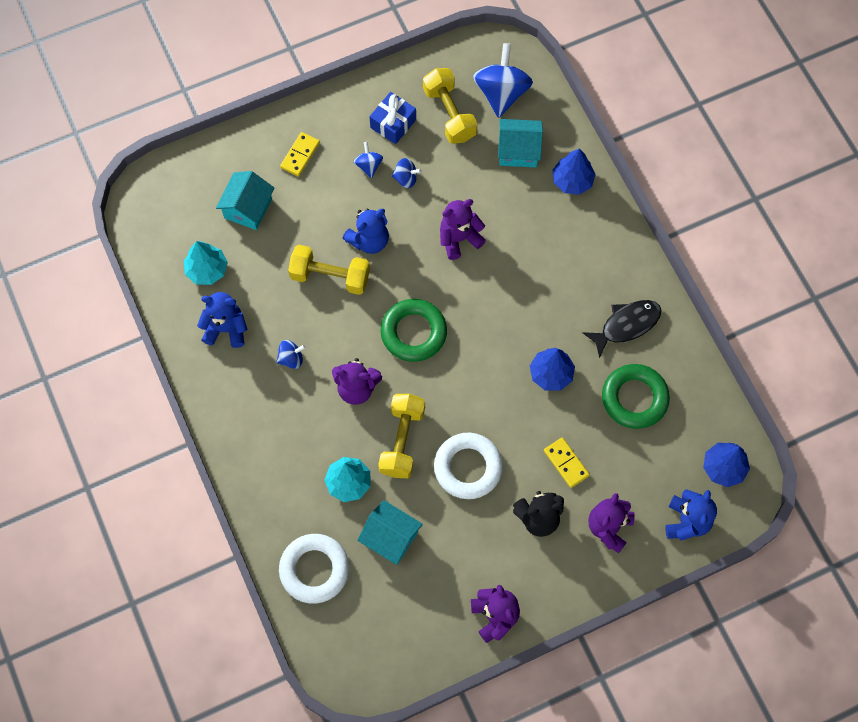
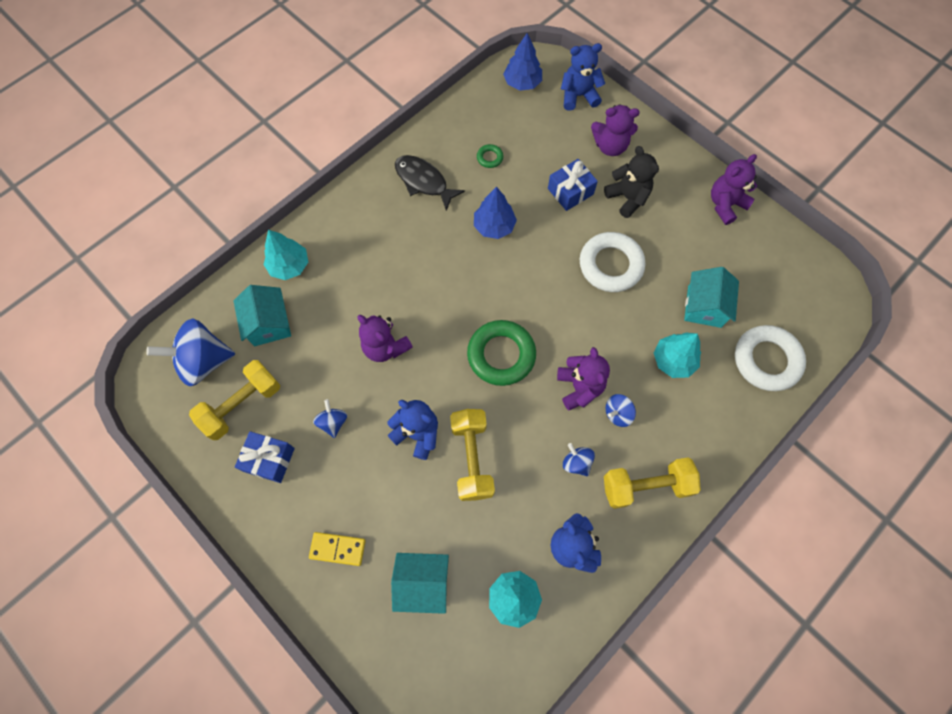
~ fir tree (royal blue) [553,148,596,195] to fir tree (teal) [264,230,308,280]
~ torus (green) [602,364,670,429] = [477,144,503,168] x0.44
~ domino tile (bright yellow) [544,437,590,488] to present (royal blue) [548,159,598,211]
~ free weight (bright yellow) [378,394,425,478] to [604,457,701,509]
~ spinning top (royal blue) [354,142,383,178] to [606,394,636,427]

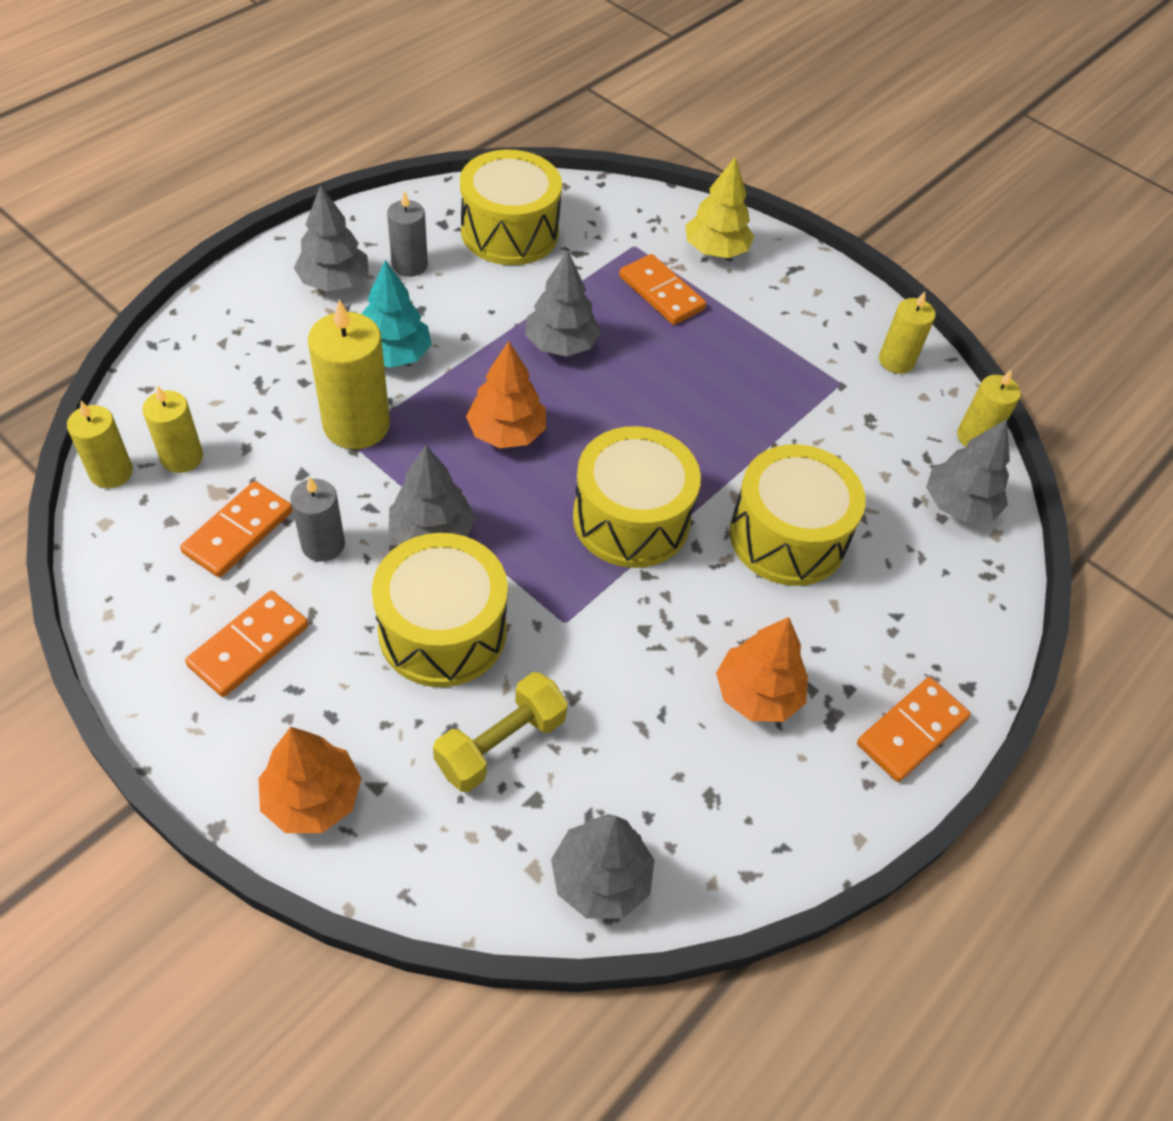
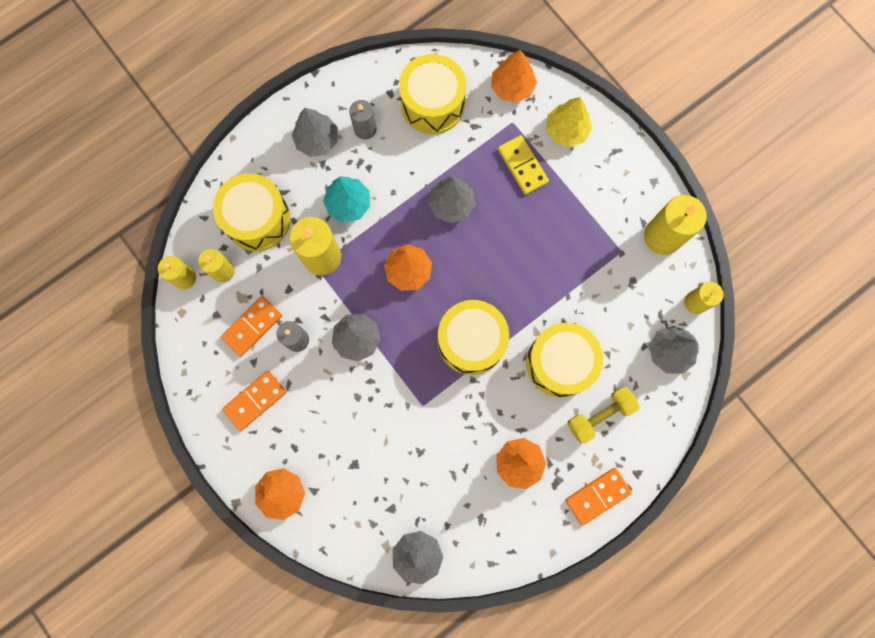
~ snare drum (bright yellow) [372,533,508,687] to [213,173,291,251]
+ fir tree (orange-coloured) [491,50,537,103]
~ domino tile (orange-coloured) [619,254,706,325] to domino tile (bright yellow) [498,135,549,195]
~ free weight (bright yellow) [433,672,568,792] to [567,387,640,443]
~ wax candle (bright yellow) [879,291,936,374] = [644,195,707,255] x1.66

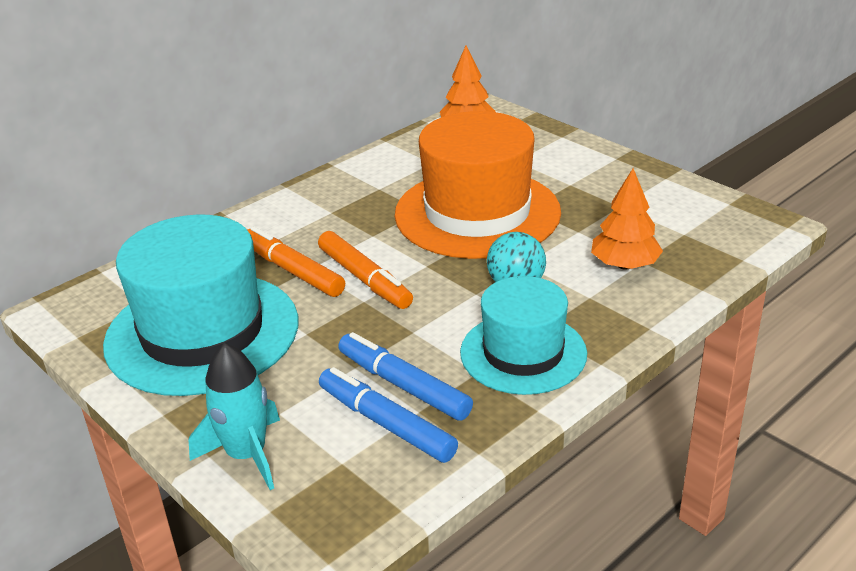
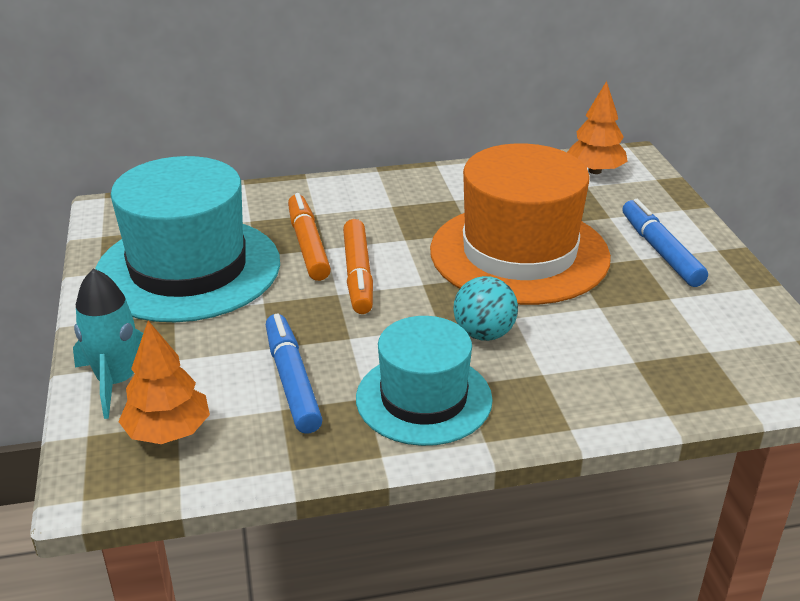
~ fir tree (orange-coloured) [591,168,663,270] to [118,321,210,444]
~ felt pen (royal blue) [319,367,458,463] to [622,199,708,287]

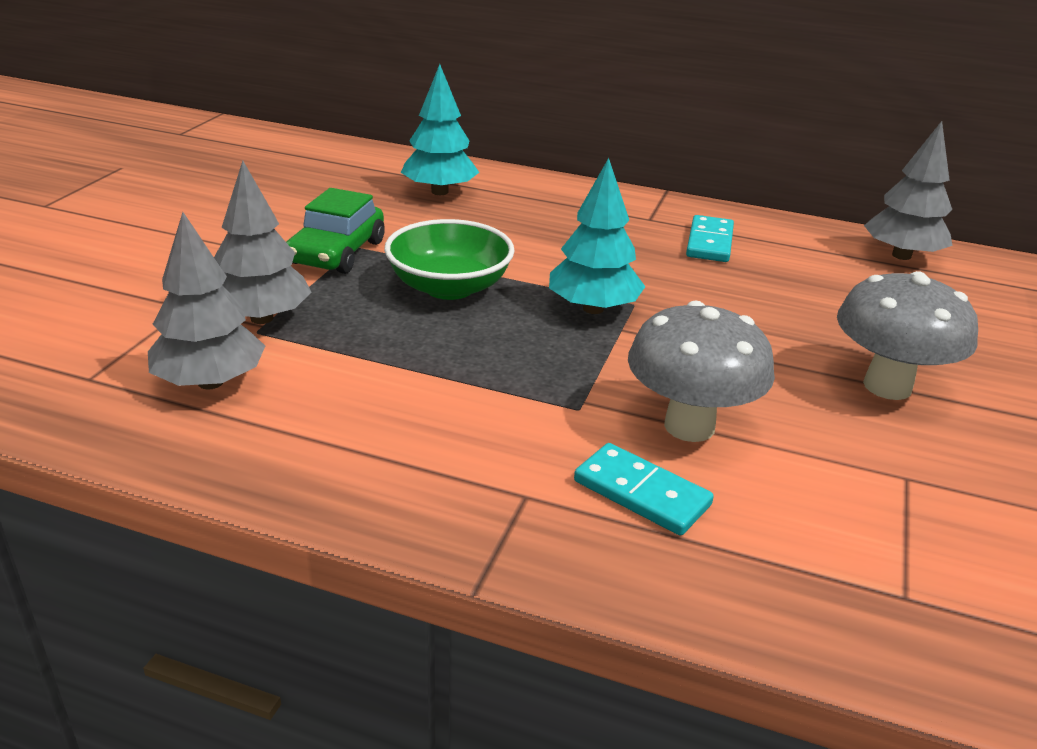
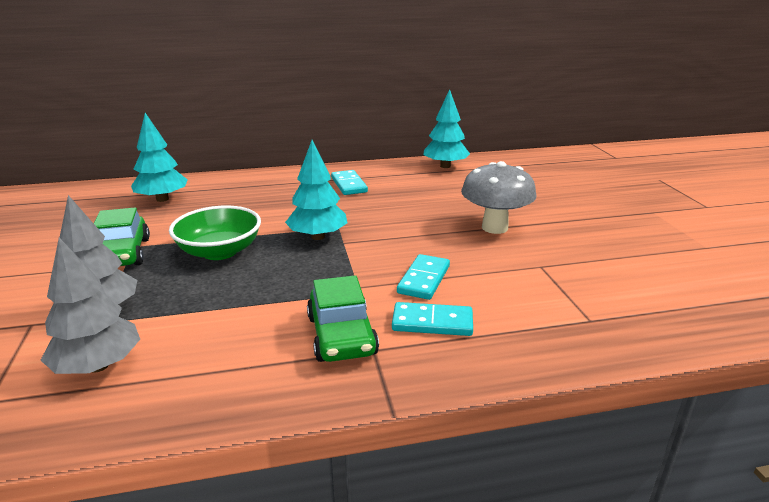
+ automobile (green) [307,275,379,362]
~ mushroom (gray) [628,300,775,442] to domino tile (teal) [397,254,450,300]
~ fir tree (gray) [864,121,952,260] to fir tree (teal) [423,89,470,168]

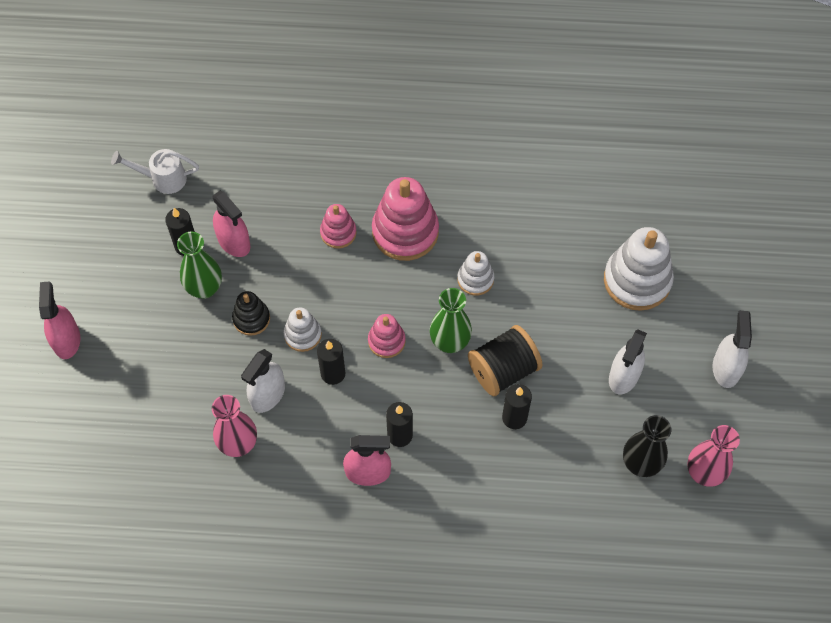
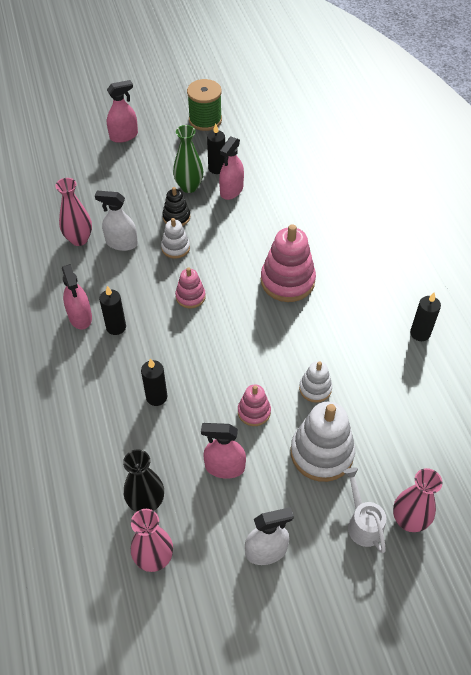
+ bobbin (green) [187,79,222,131]
~ sprayer (pure white) [609,330,647,394] to sprayer (rosy) [201,423,246,479]
~ stacking toy (rosy) [320,204,357,249] to [238,384,271,426]
~ stacking toy (pure white) [457,251,494,296] to [299,361,332,403]
~ sprinkling can (pure white) [111,149,199,194] to [343,467,386,553]
+ tall vase (rosy) [393,468,442,532]
~ wax candle (black) [317,339,345,385] to [410,292,441,341]
- tall vase (green) [430,288,472,353]
- bobbin (black) [468,325,542,396]

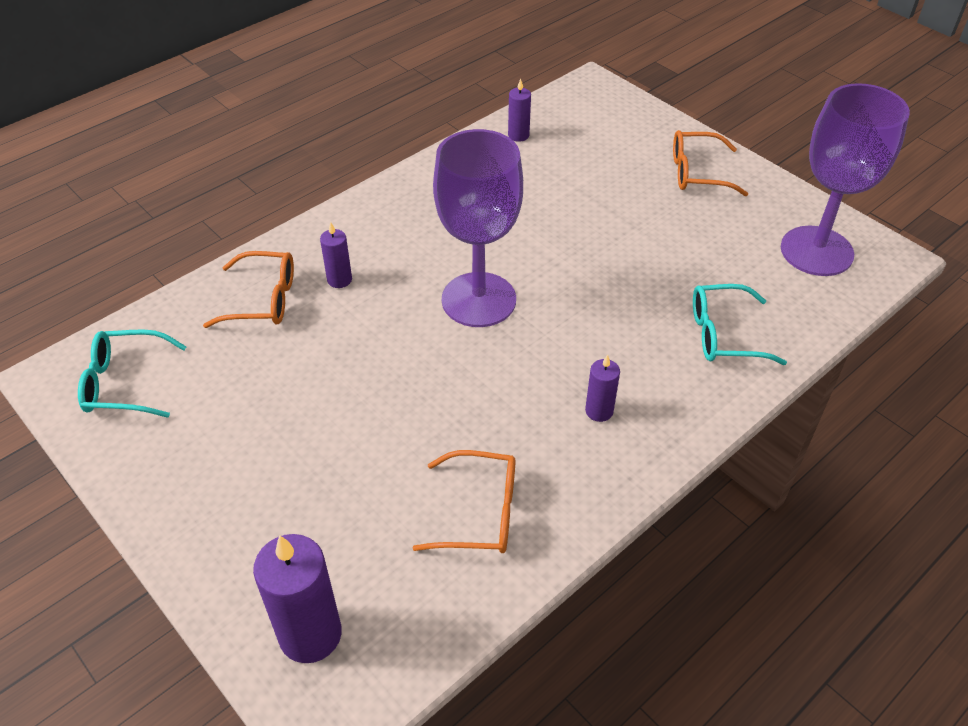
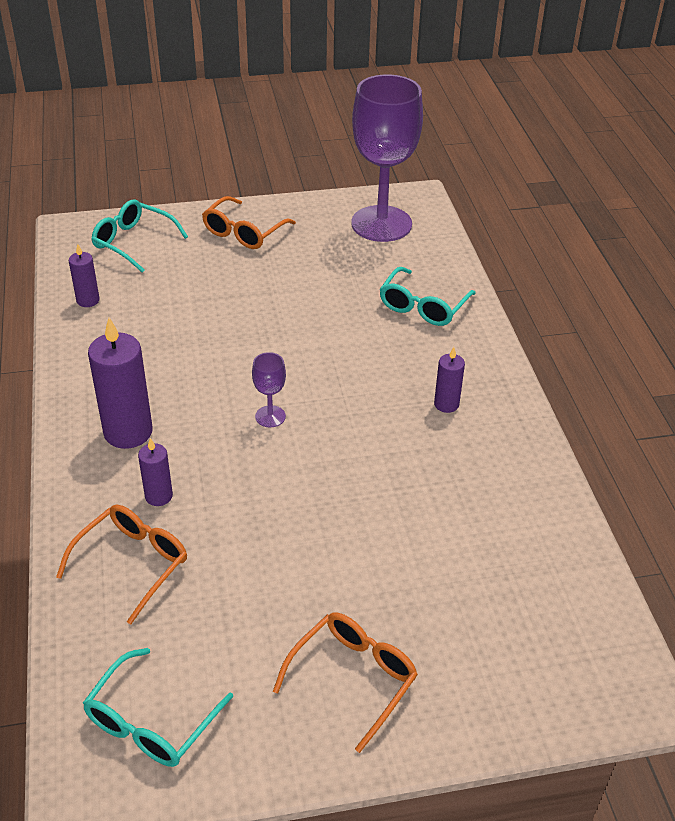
~ wax candle (violet) [253,534,342,663] to [88,318,153,449]
+ spectacles (teal) [92,200,188,273]
~ wine glass (violet) [433,129,523,327] = [252,352,286,427] x0.41
~ spectacles (orange-coloured) [412,450,515,553] to [273,613,418,753]

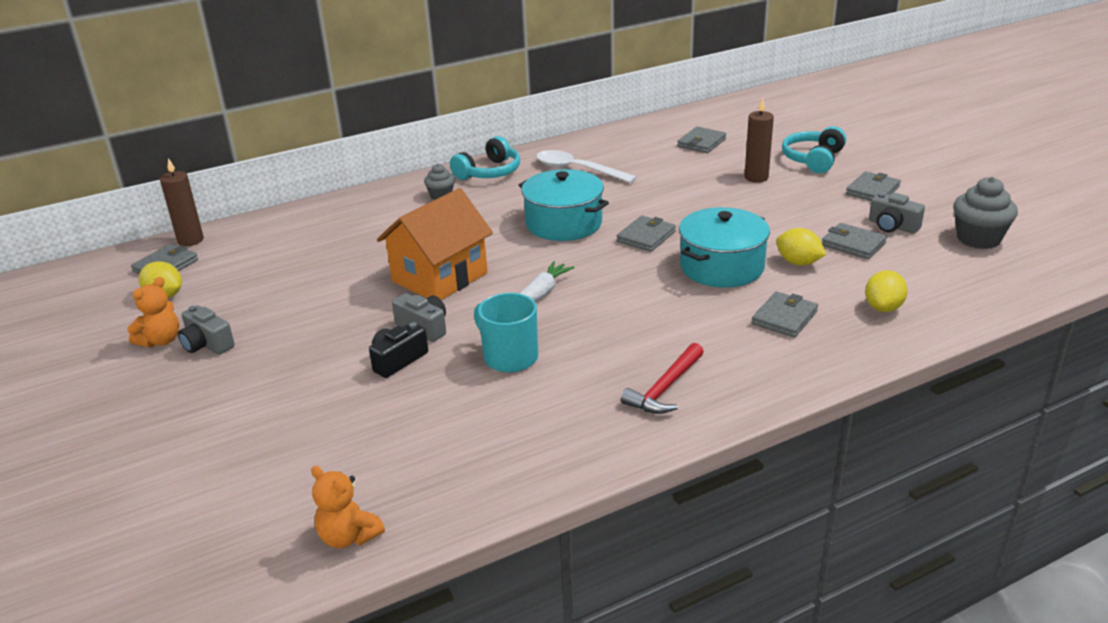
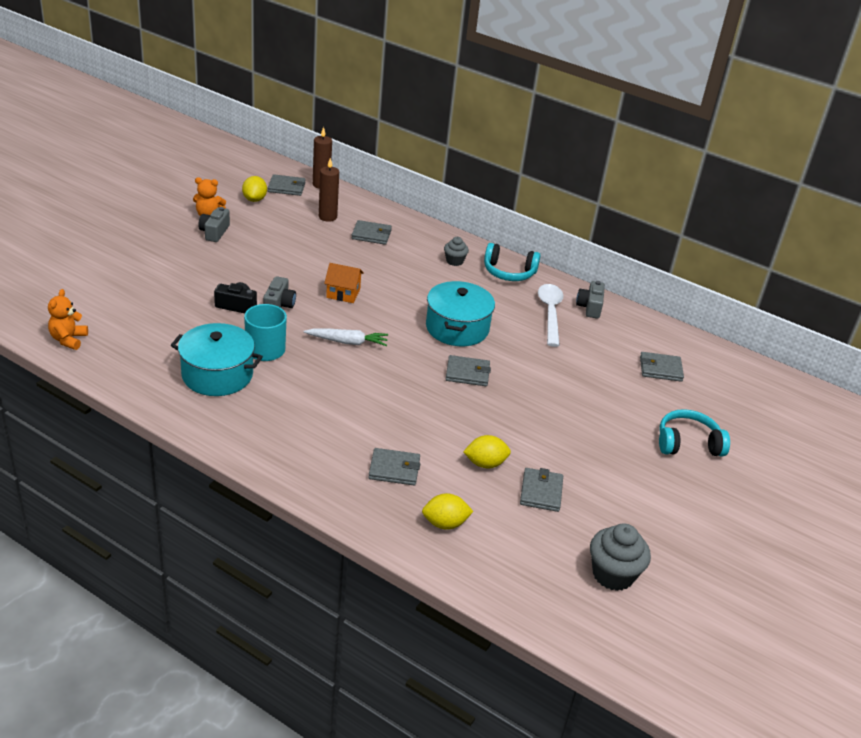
~ stockpot (teal) [679,207,770,288] to [171,323,263,396]
~ wax candle (brown) [744,98,774,183] to [319,158,339,222]
~ cottage (orange-coloured) [377,188,493,300] = [324,263,364,303] x0.53
~ card wallet (gray) [846,171,901,201] to [351,220,392,245]
~ lemon (bright yellow) [776,228,826,265] = [463,435,511,469] 75 degrees clockwise
~ photo camera (gray) [869,193,925,233] to [576,281,605,319]
- hammer (scarlet) [621,343,704,414]

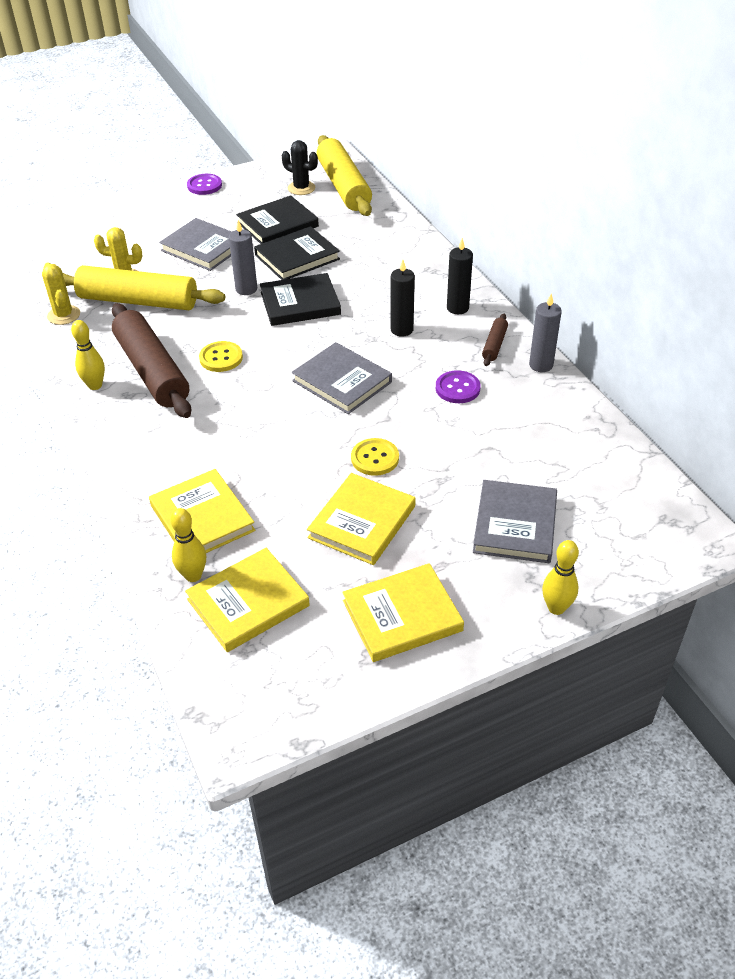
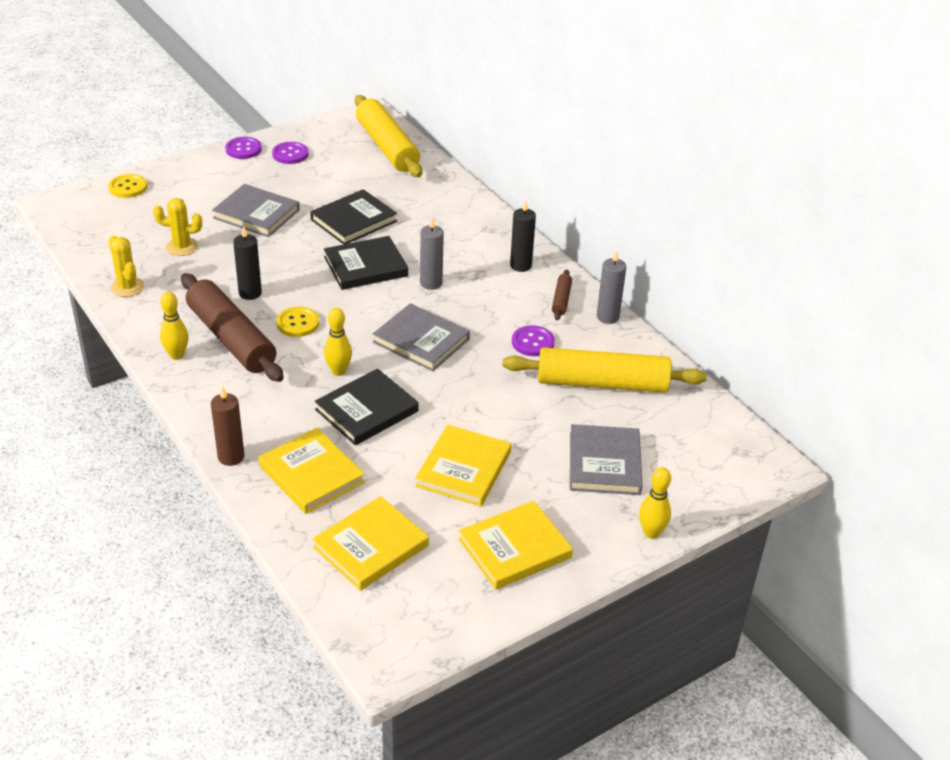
~ shirt button (bright yellow) [351,438,399,476] to [108,174,147,198]
+ wax candle (brown) [211,386,244,466]
~ wax candle (black) [390,260,415,336] to [233,226,262,300]
+ shirt button (violet) [272,142,308,164]
~ book (black) [236,195,319,244] to [315,369,419,445]
~ bowling pin (bright yellow) [171,508,206,582] to [324,307,352,376]
~ wax candle (gray) [229,220,257,295] to [420,217,444,290]
~ pastry roller (bright yellow) [63,265,225,310] to [502,347,707,393]
- prickly plant (black) [282,140,318,195]

